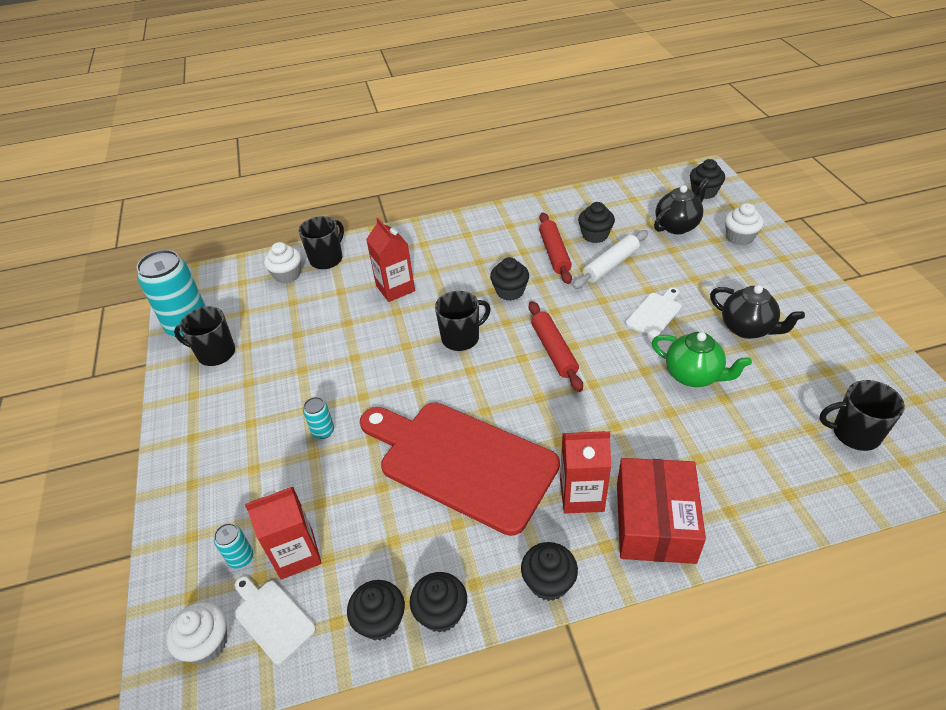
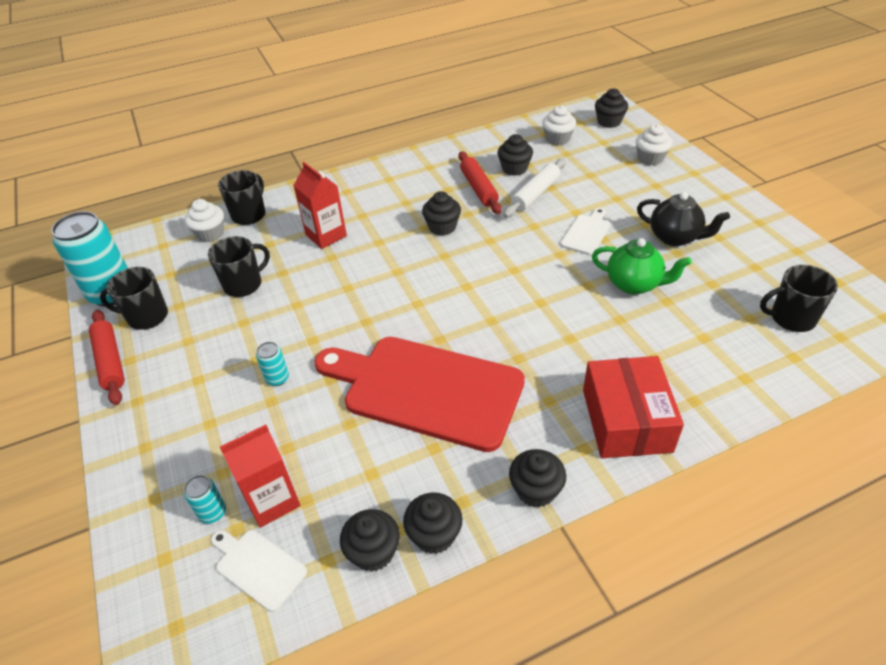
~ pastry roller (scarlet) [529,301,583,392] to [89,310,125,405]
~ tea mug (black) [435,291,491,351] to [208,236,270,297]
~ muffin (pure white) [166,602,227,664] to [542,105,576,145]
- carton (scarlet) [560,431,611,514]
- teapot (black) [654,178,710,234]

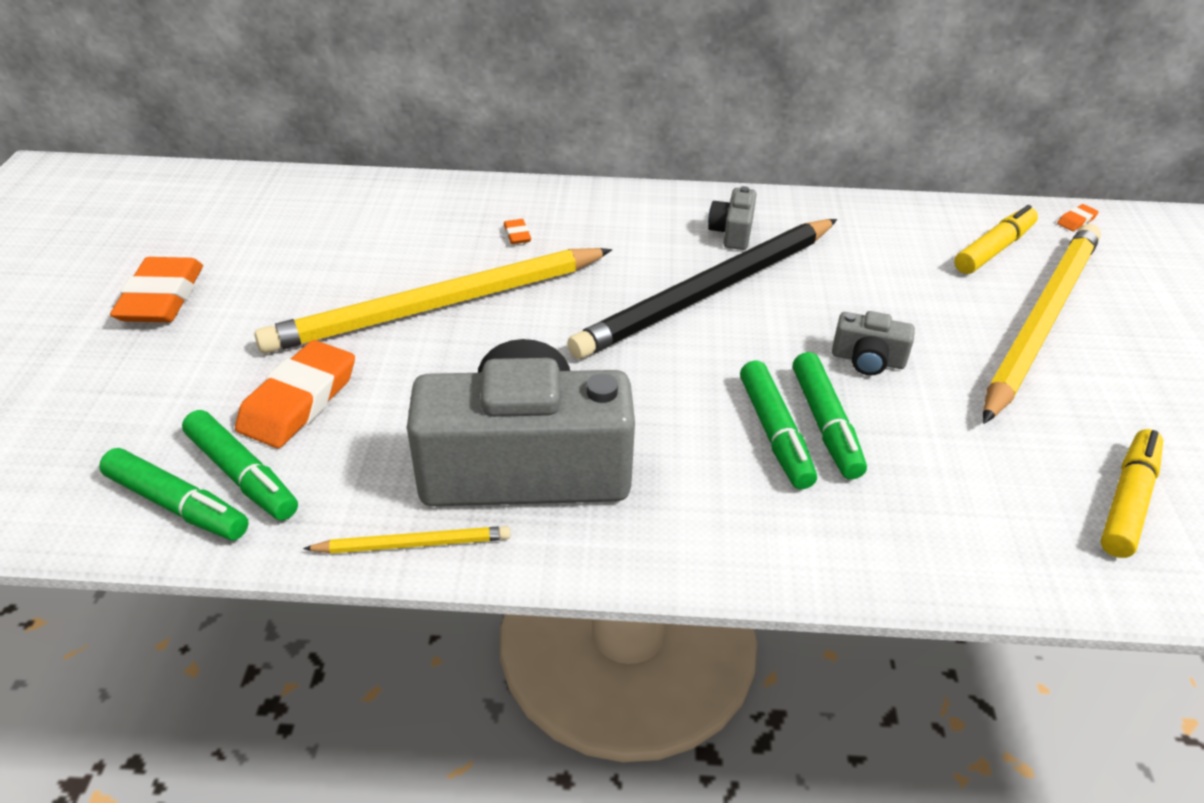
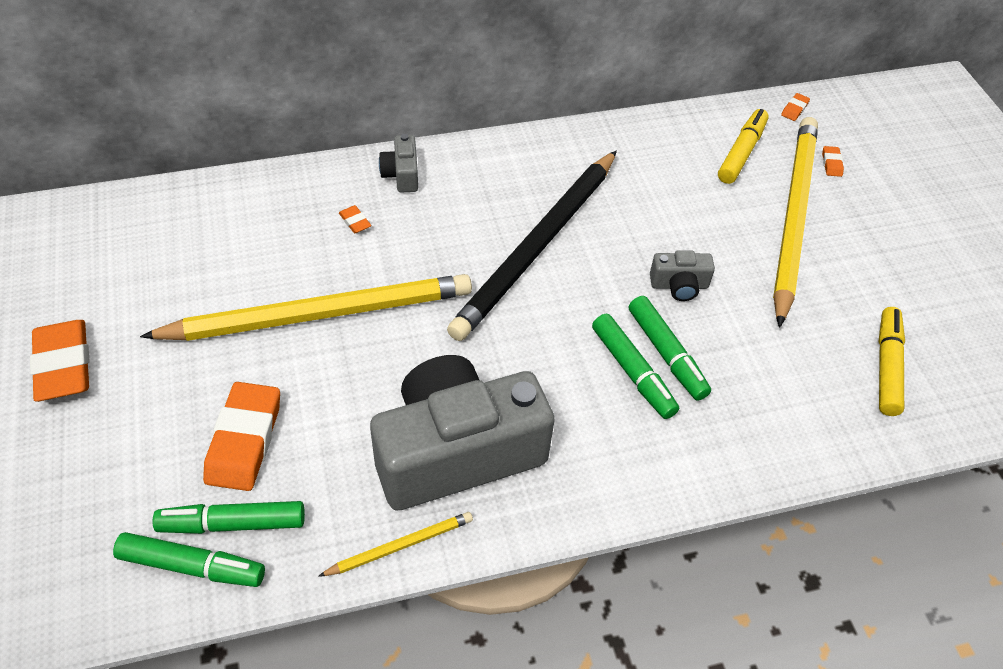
~ pencil (bright yellow) [254,248,612,353] = [140,274,472,341] 150 degrees counterclockwise
~ felt pen (green) [182,410,298,521] = [153,501,305,534] 150 degrees clockwise
~ photo camera (gray) [708,186,757,250] to [379,134,418,193]
+ eraser (orange-coloured) [822,146,844,177]

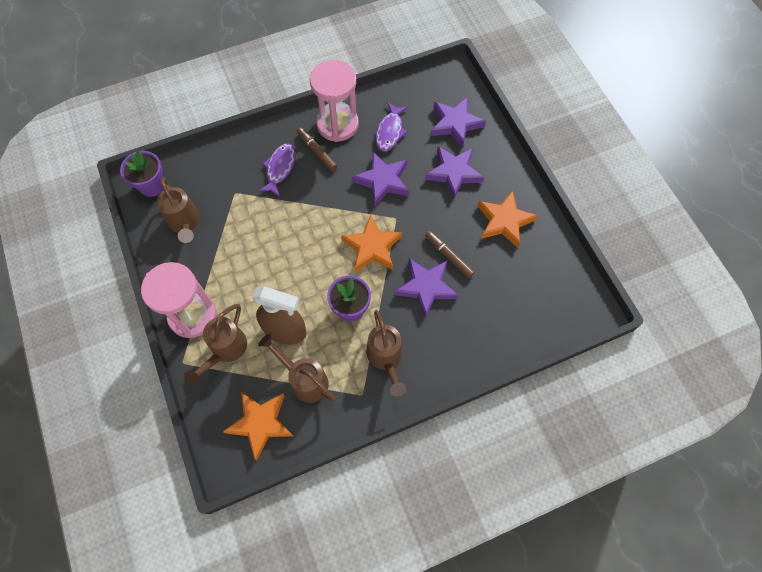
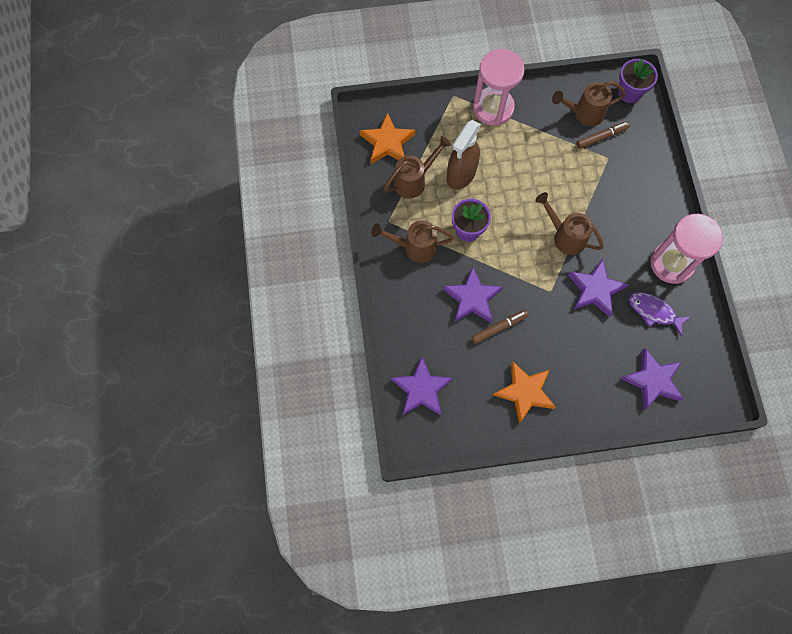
~ star (violet) [425,147,485,199] to [391,357,453,416]
~ sprinkling can (brown) [184,304,247,385] to [535,192,604,255]
~ felt pen (brown) [297,127,337,171] to [576,122,630,149]
- toy fish (violet) [259,143,295,197]
- star (orange-coloured) [341,214,402,272]

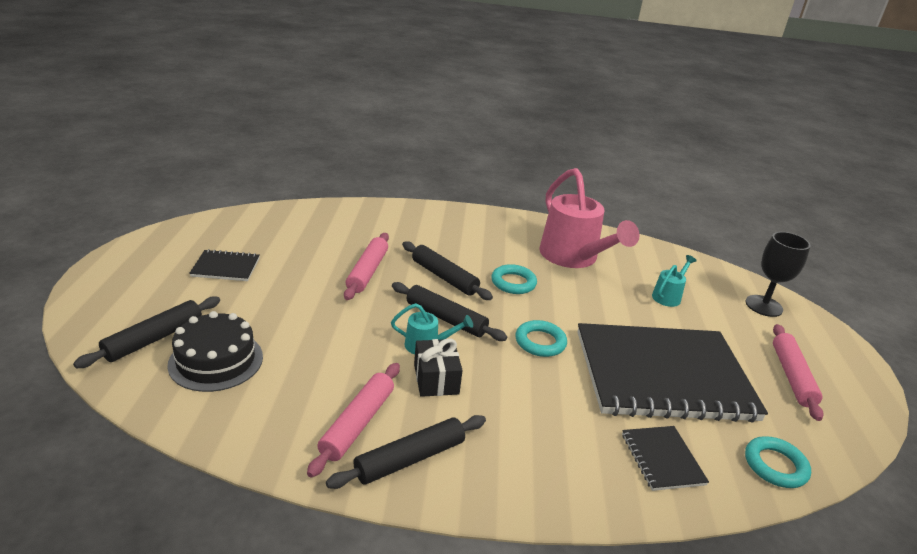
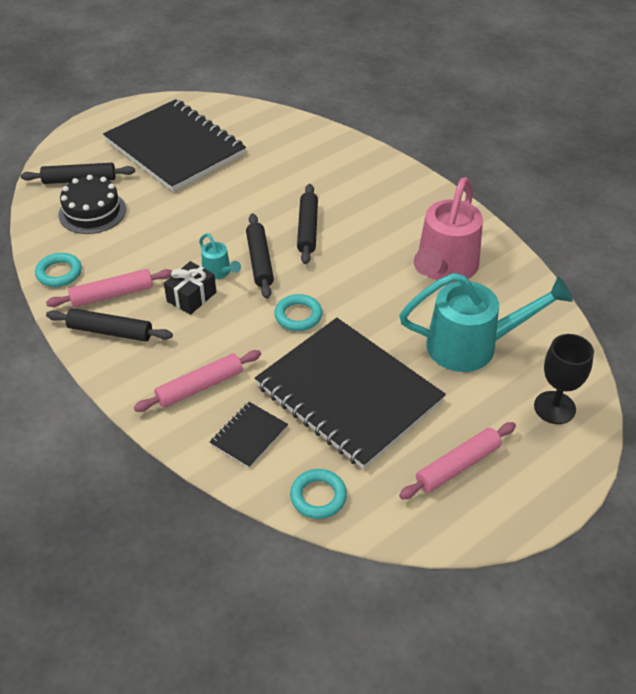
~ torus (teal) [491,264,537,294] to [35,253,82,287]
~ exercise book (black) [189,249,260,281] = [103,99,246,192] x2.45
~ pastry roller (rosy) [344,233,389,300] to [134,350,261,412]
~ sprinkling can (teal) [652,255,697,307] = [399,273,573,372] x2.20

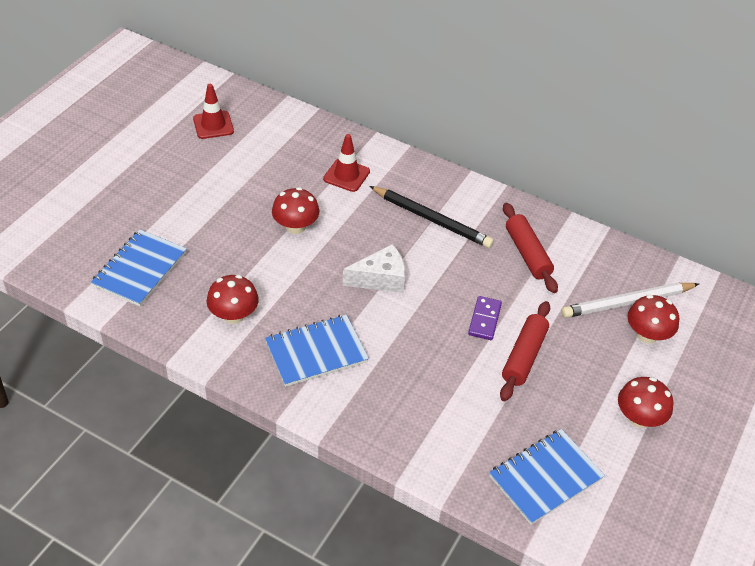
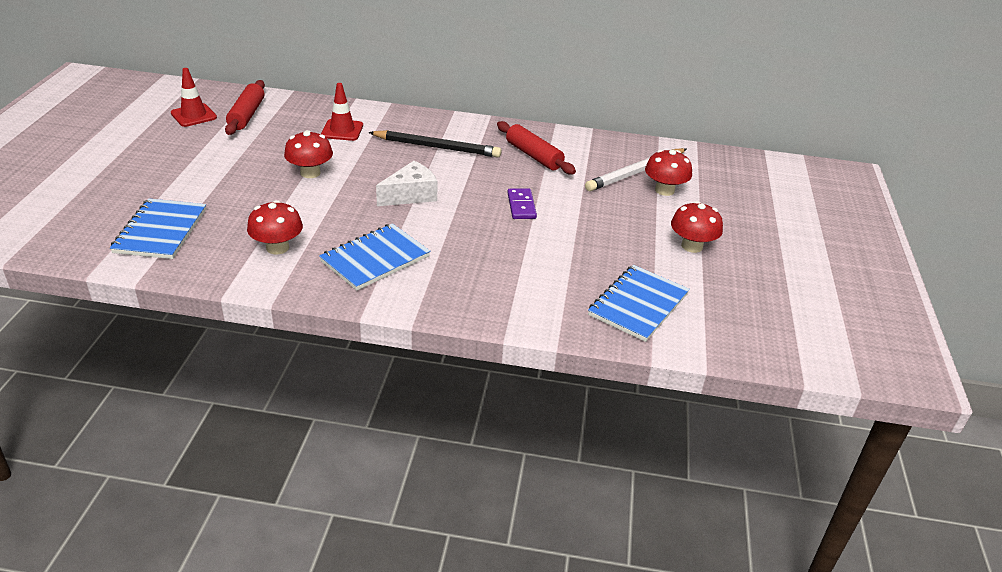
~ pastry roller (scarlet) [500,301,550,401] to [225,80,265,135]

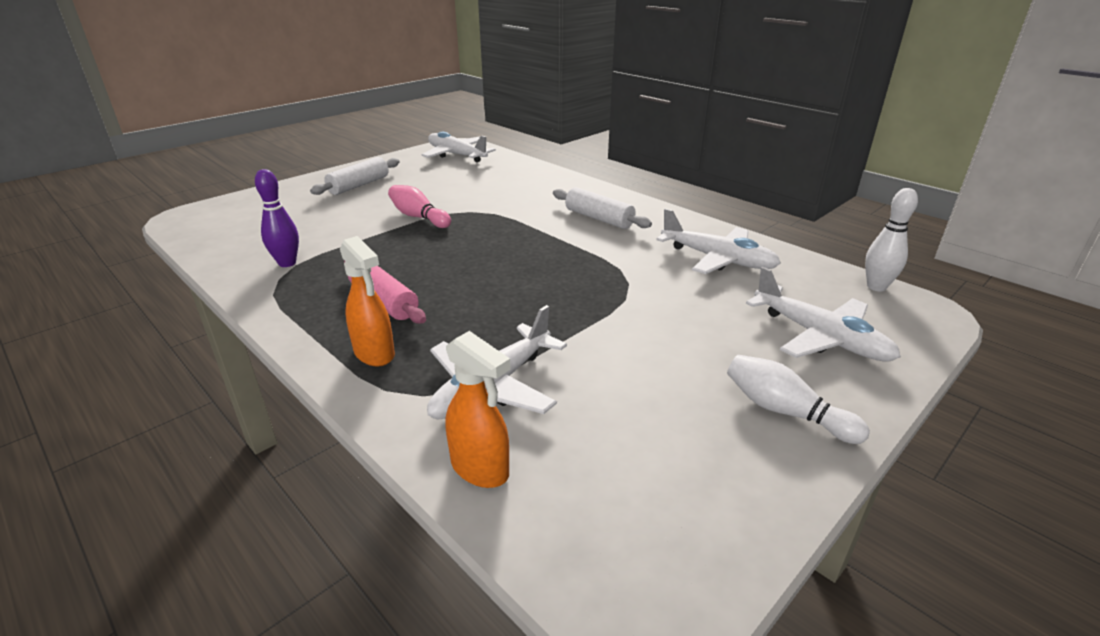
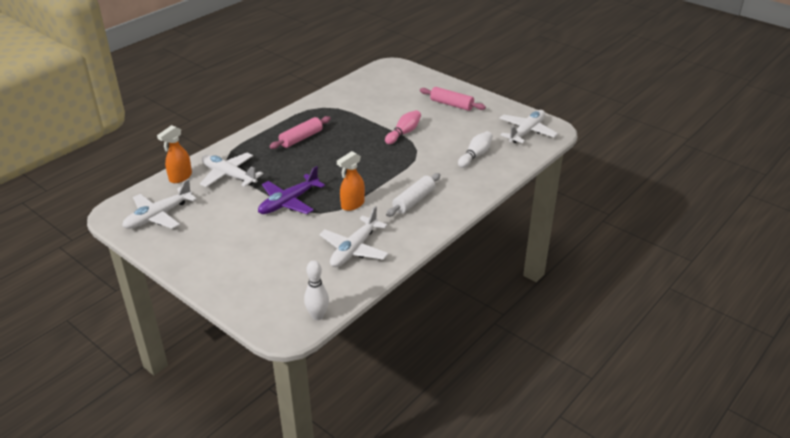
~ toy plane (pure white) [746,267,901,362] to [122,179,197,229]
+ toy plane (violet) [258,166,325,214]
~ sprayer (orange-coloured) [340,236,395,367] to [337,151,365,211]
~ pastry roller (pure white) [310,157,400,195] to pastry roller (rosy) [420,87,486,111]
~ bowling pin (pure white) [727,355,870,444] to [458,131,493,168]
- bowling pin (violet) [255,169,299,267]

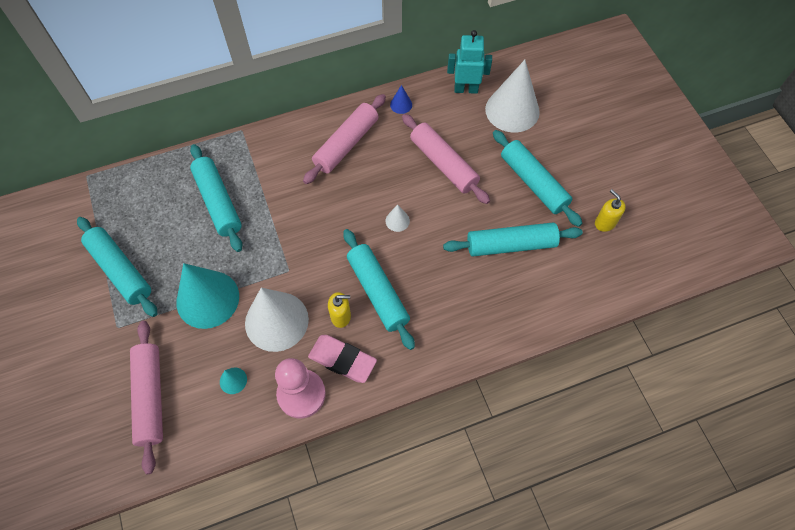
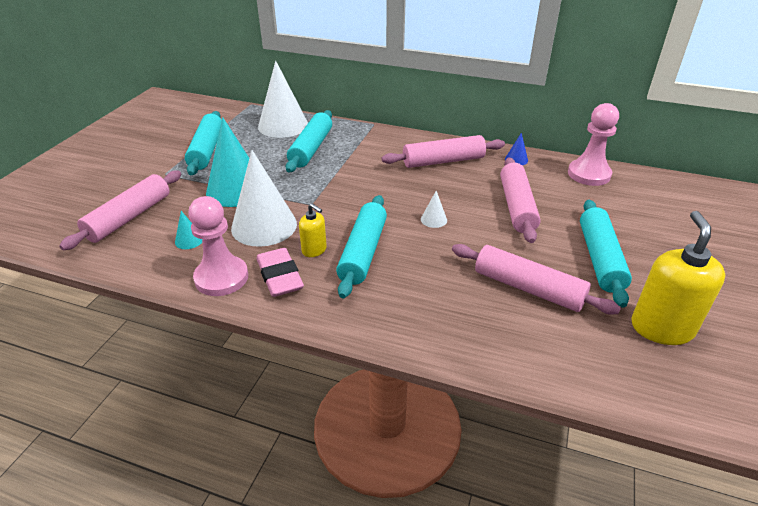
~ cone shape (pure white) [485,60,540,132] to [258,61,308,138]
~ pastry roller (teal) [443,222,583,256] to pastry roller (rosy) [452,244,621,315]
~ robot figure (teal) [447,30,492,94] to pawn (rosy) [568,103,619,186]
~ soap pump (bright yellow) [595,189,626,232] = [631,211,725,345] x1.89

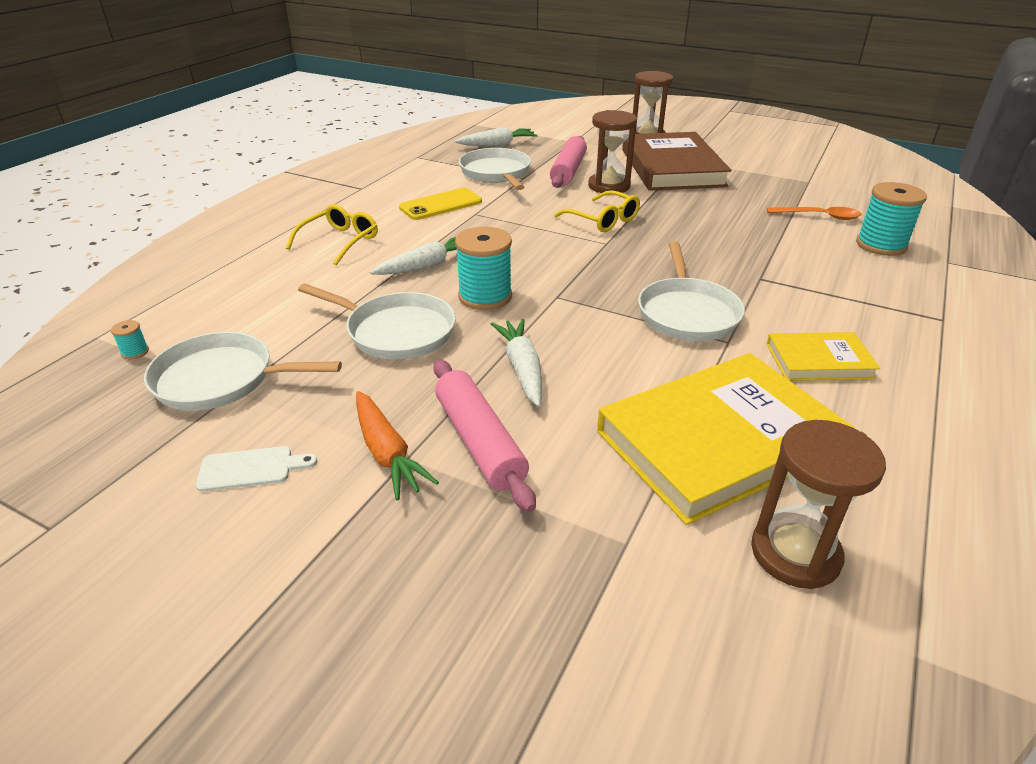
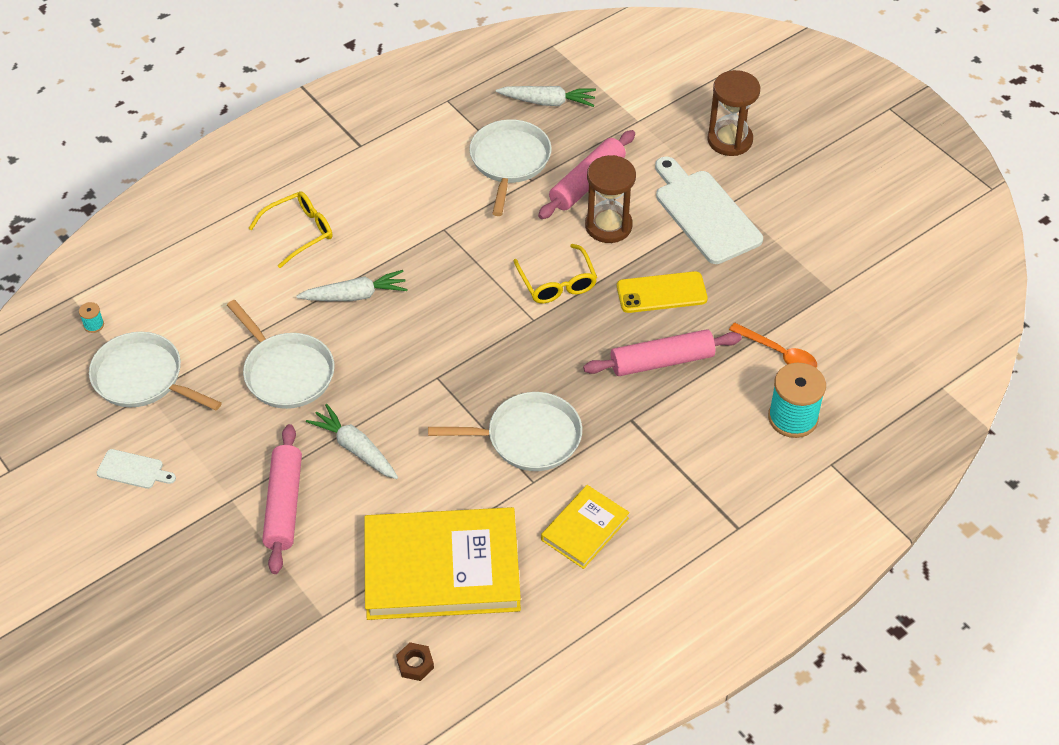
~ carrot (pure white) [491,318,542,407] = [306,404,398,479] 60 degrees counterclockwise
~ sandglass (brown) [751,420,886,589] to nut (brown) [396,642,434,681]
~ pan (pure white) [638,241,745,341] = [428,392,582,471] 120 degrees counterclockwise
~ book (bright yellow) [767,332,880,381] = [541,485,630,569] 75 degrees counterclockwise
+ pastry roller (rosy) [583,329,742,376]
~ phone (bright yellow) [399,188,482,220] to [617,271,708,313]
~ book (brown) [622,132,731,191] to chopping board (pure white) [655,157,763,264]
- carrot (orange-coloured) [356,391,439,500]
- bobbin (teal) [455,227,512,310]

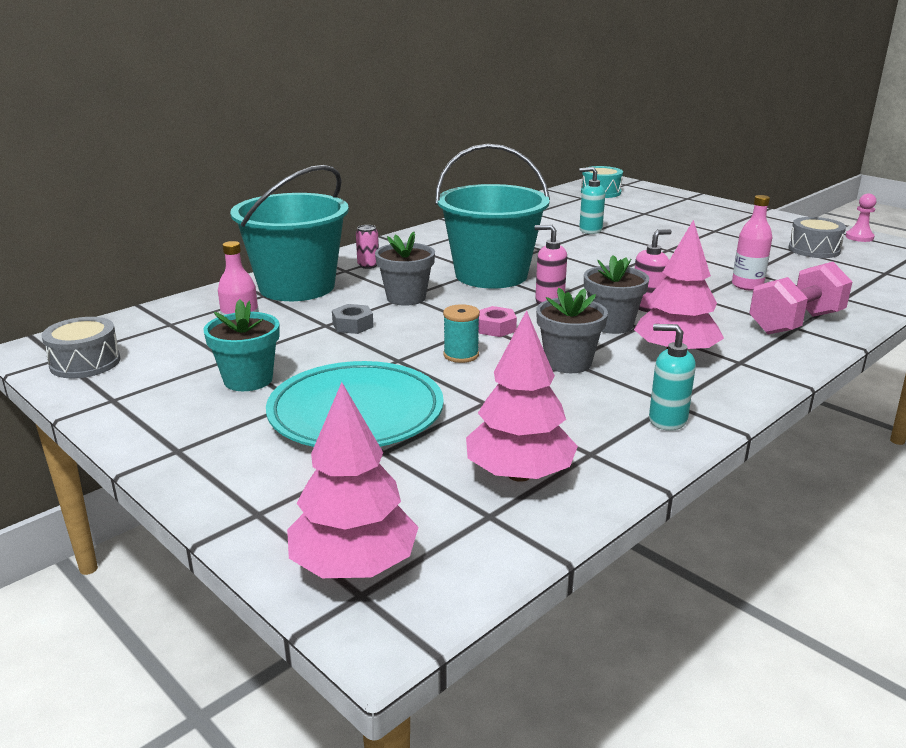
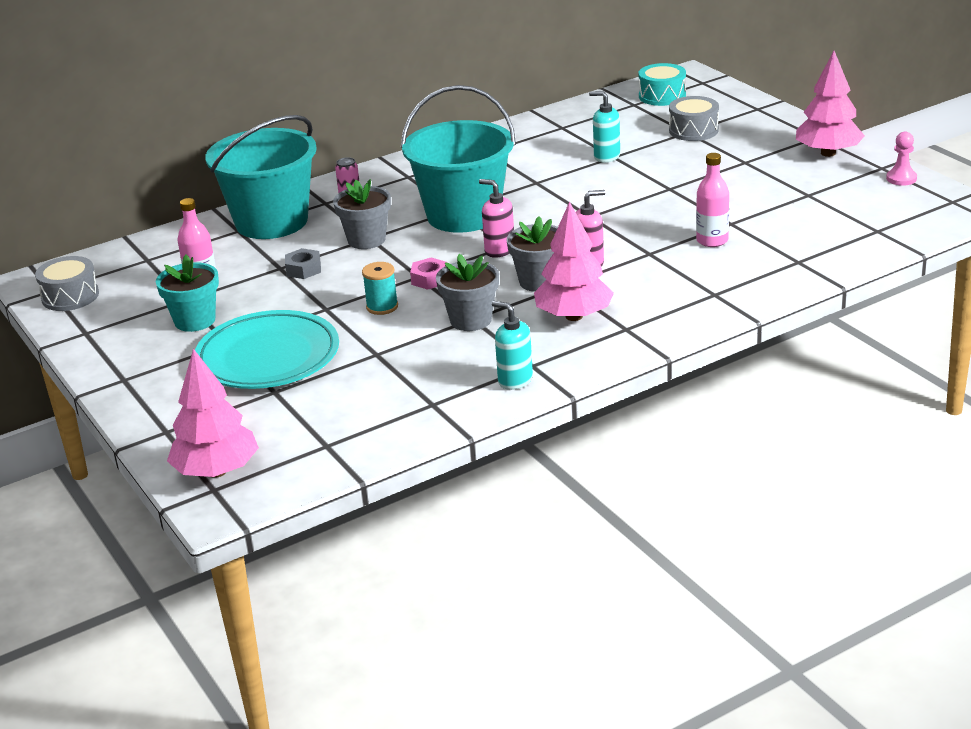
~ snare drum (gray) [788,217,846,258] to [669,96,719,141]
~ fir tree (rosy) [466,310,578,482] to [796,51,865,157]
- free weight (rosy) [749,262,852,334]

